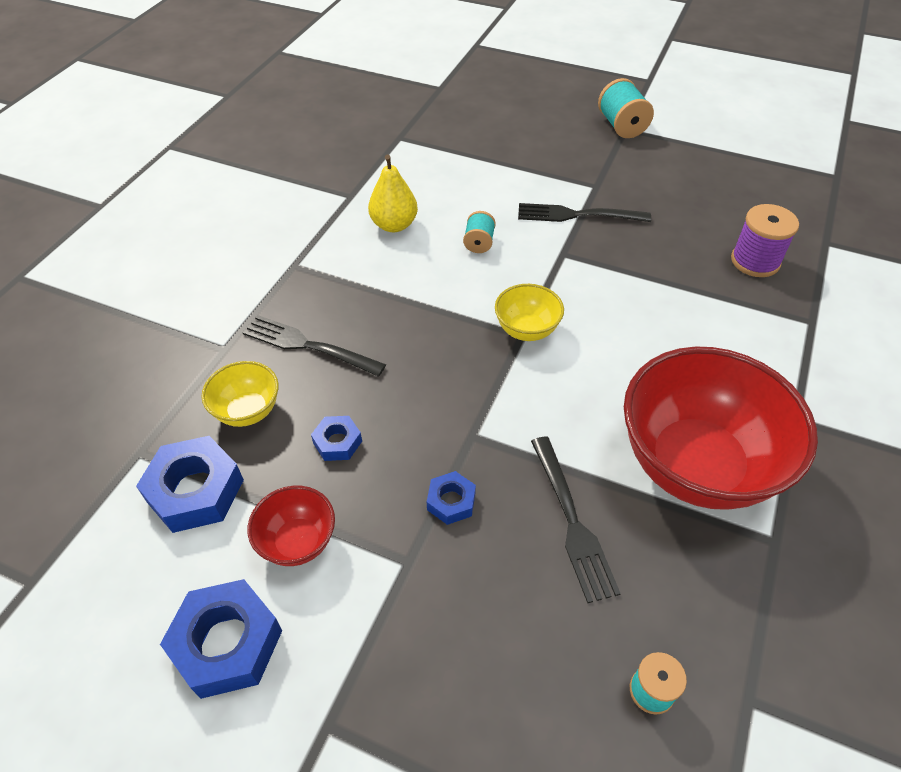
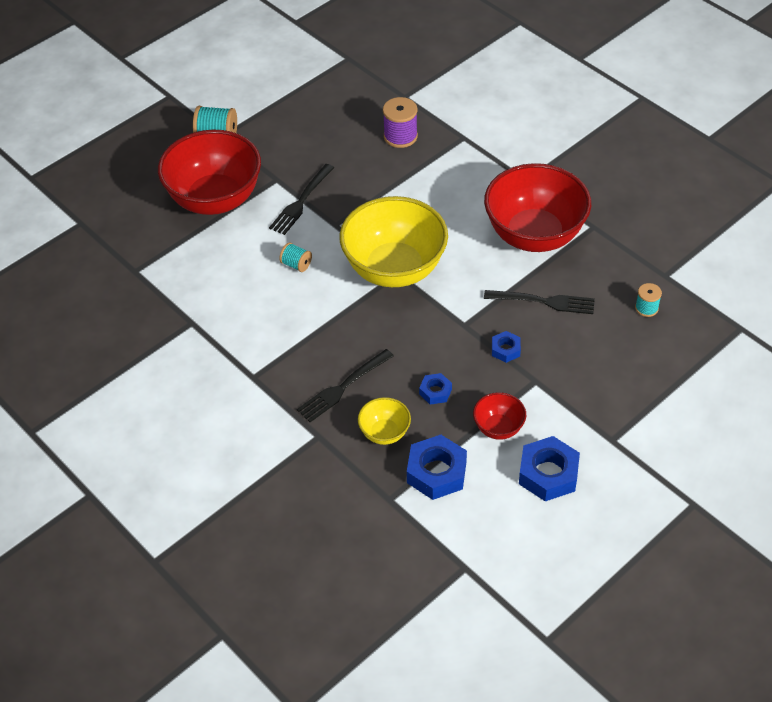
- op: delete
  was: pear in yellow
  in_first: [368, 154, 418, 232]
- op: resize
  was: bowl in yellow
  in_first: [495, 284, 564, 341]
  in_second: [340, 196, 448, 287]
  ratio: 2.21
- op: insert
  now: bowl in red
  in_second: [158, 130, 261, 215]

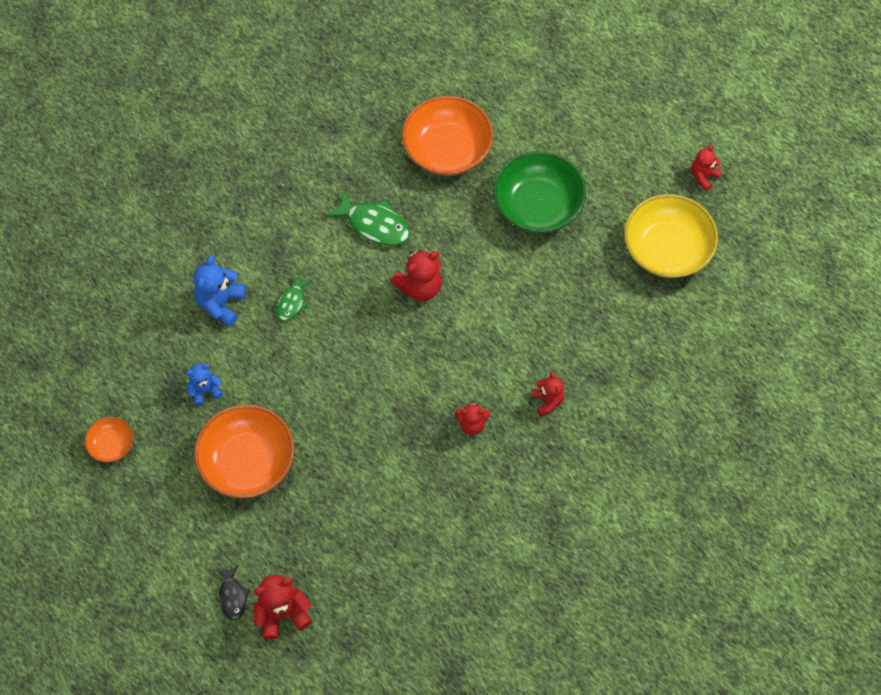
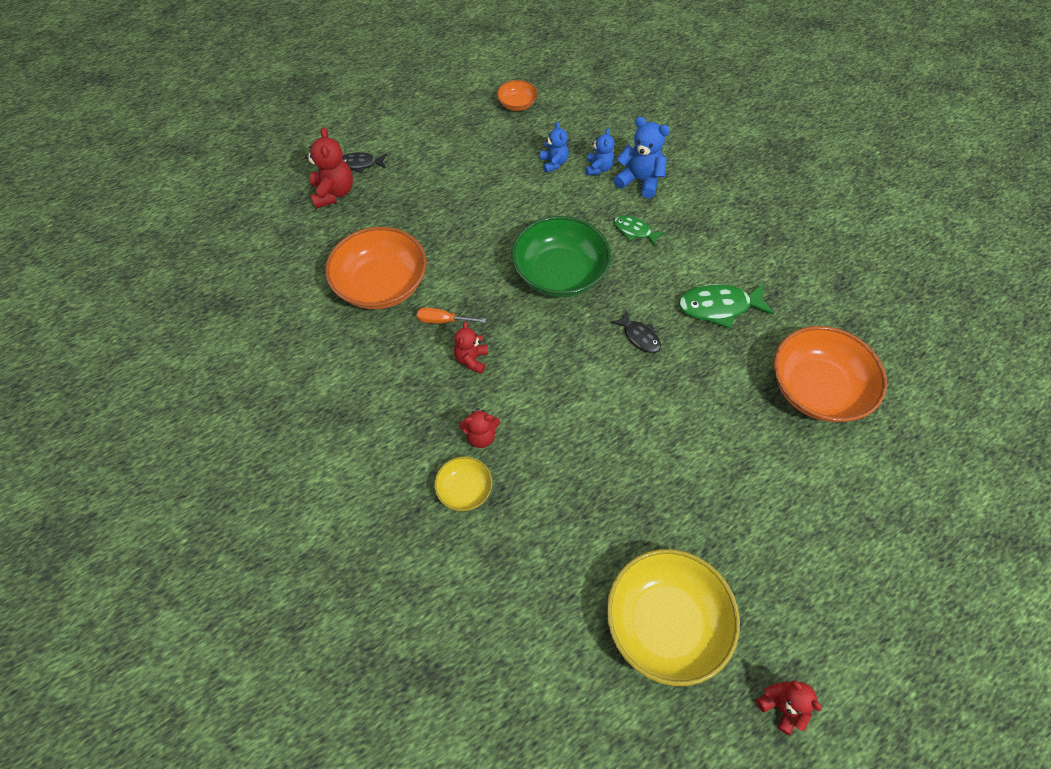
- op: move
  was: bowl in orange
  in_first: [194, 404, 294, 498]
  in_second: [325, 227, 427, 309]
- op: rotate
  was: fish in green
  in_first: [325, 190, 410, 246]
  in_second: [679, 283, 774, 328]
  clockwise: 45
- op: replace
  was: teddy bear in red
  now: fish in black
  in_first: [390, 250, 442, 301]
  in_second: [611, 311, 661, 353]
- op: move
  was: bowl in green
  in_first: [493, 151, 586, 233]
  in_second: [511, 216, 611, 297]
- op: insert
  now: screwdriver in orange
  in_second: [417, 307, 486, 324]
- op: insert
  now: bowl in yellow
  in_second: [434, 456, 493, 511]
- op: insert
  now: teddy bear in blue
  in_second: [586, 128, 615, 175]

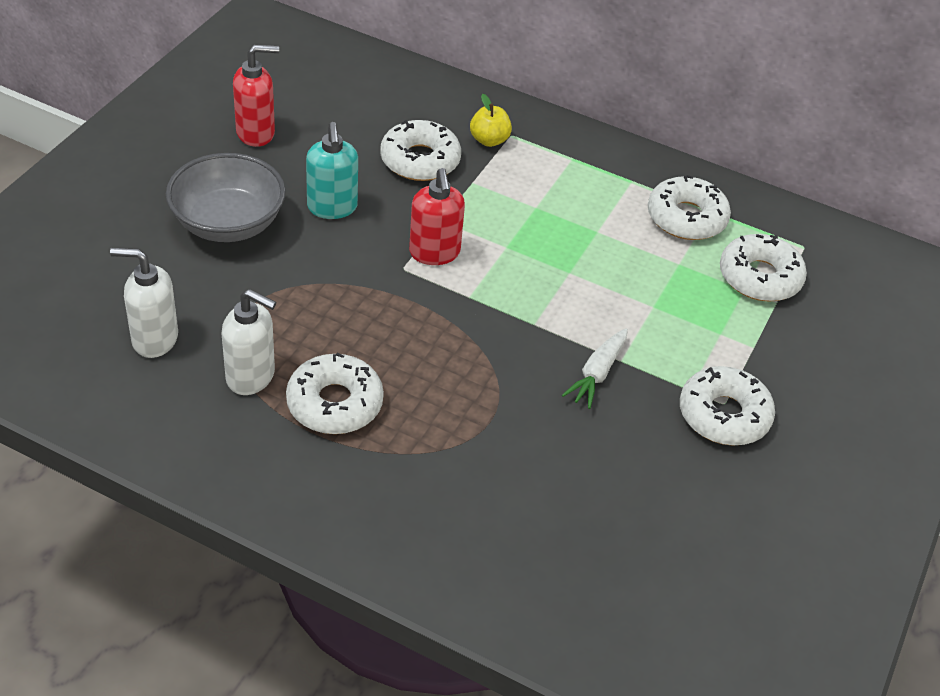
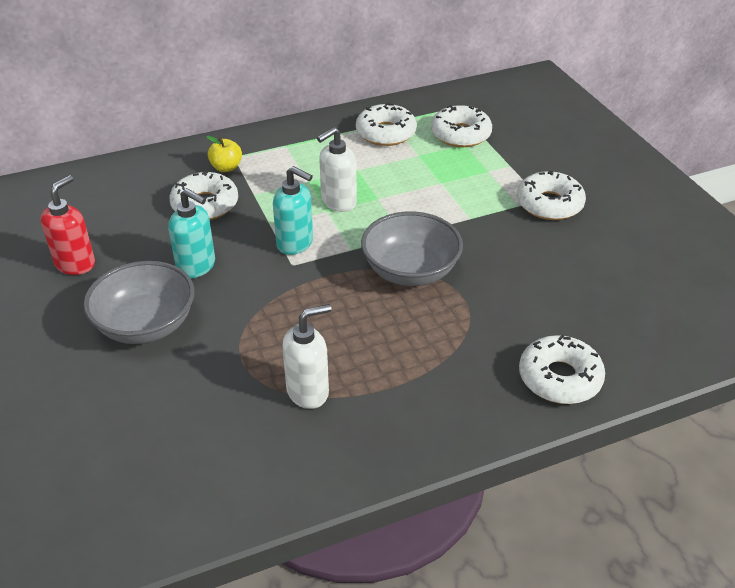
- op: move
  was: soap dispenser in white
  in_first: [110, 248, 178, 358]
  in_second: [317, 127, 357, 212]
- op: move
  was: donut in white
  in_first: [286, 353, 384, 434]
  in_second: [519, 335, 605, 404]
- op: recolor
  was: soap dispenser in red
  now: soap dispenser in turquoise
  in_first: [409, 168, 465, 265]
  in_second: [273, 166, 313, 255]
- op: delete
  was: carrot in white
  in_first: [562, 328, 628, 409]
- op: insert
  now: bowl in grey
  in_second: [361, 211, 463, 286]

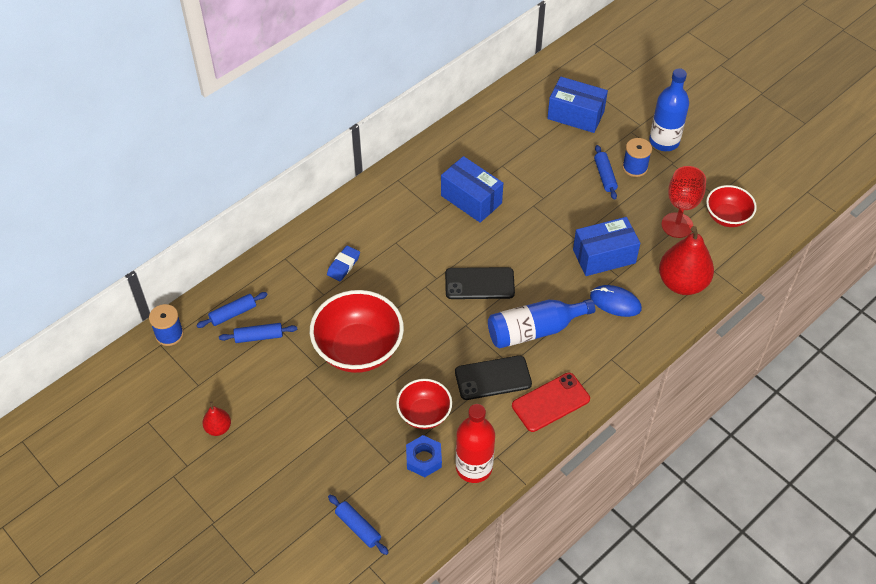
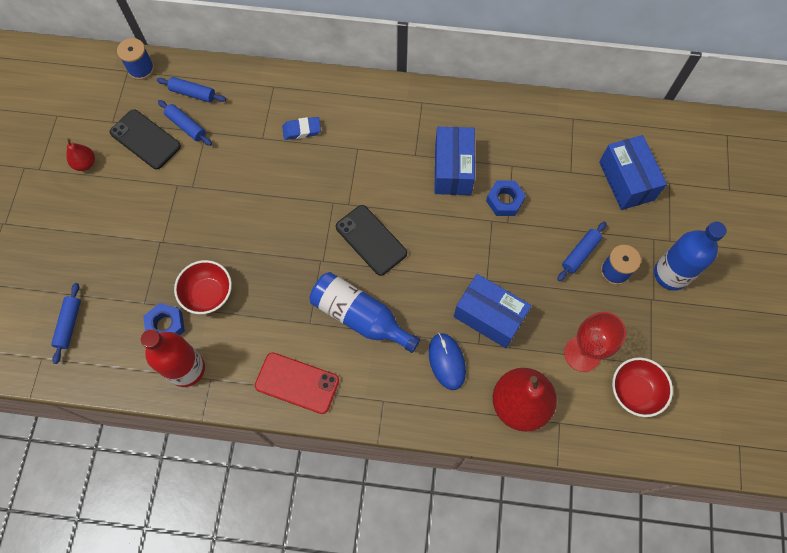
- op: delete
  was: bowl in red
  in_first: [310, 290, 404, 373]
- op: move
  was: phone in black
  in_first: [455, 355, 532, 400]
  in_second: [110, 109, 181, 169]
- op: insert
  now: nut in blue
  in_second: [486, 181, 526, 216]

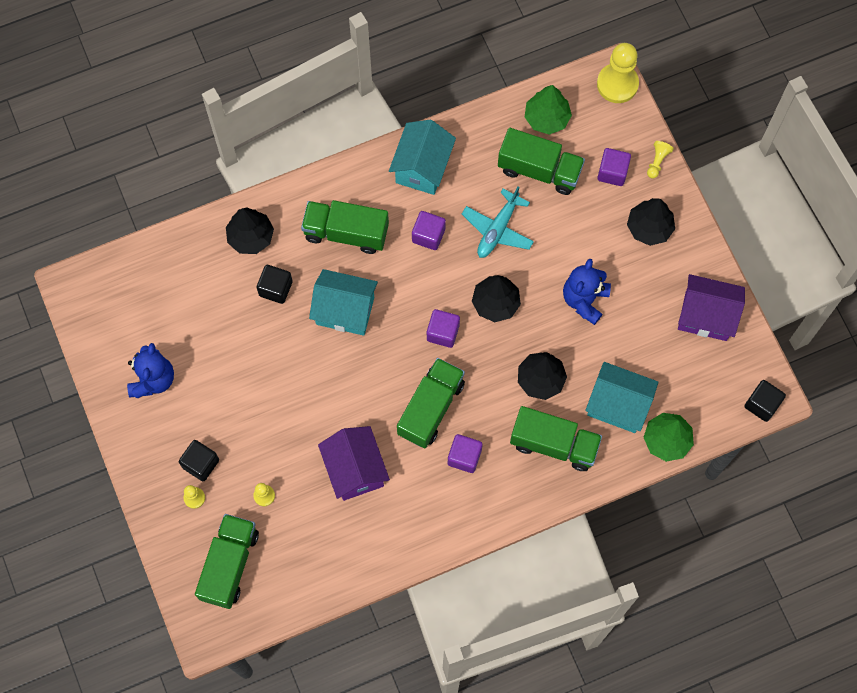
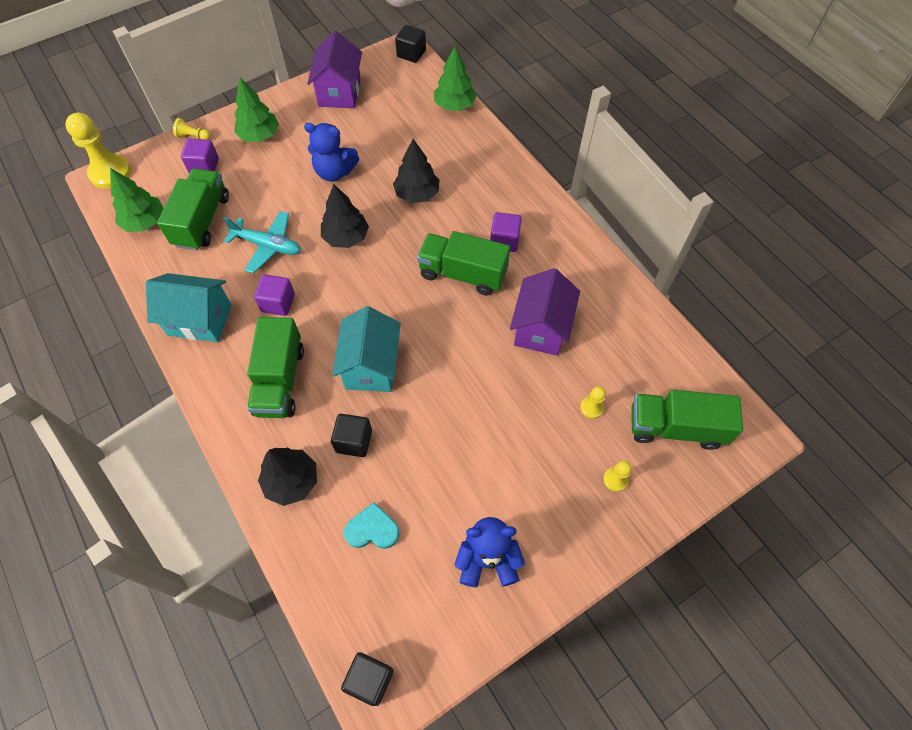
- op: move
  was: cube in black
  in_first: [179, 440, 219, 481]
  in_second: [341, 652, 394, 706]
- op: rotate
  was: house in purple
  in_first: [318, 426, 390, 501]
  in_second: [510, 268, 580, 356]
  clockwise: -45
- op: delete
  was: cube in purple
  in_first: [427, 309, 460, 348]
- op: delete
  was: truck in green
  in_first: [510, 406, 602, 471]
- op: delete
  was: house in turquoise
  in_first: [585, 362, 658, 433]
- op: recolor
  was: tree in black
  now: tree in green
  in_first: [627, 198, 675, 246]
  in_second: [234, 77, 279, 142]
- op: insert
  now: heart in turquoise
  in_second: [344, 502, 400, 549]

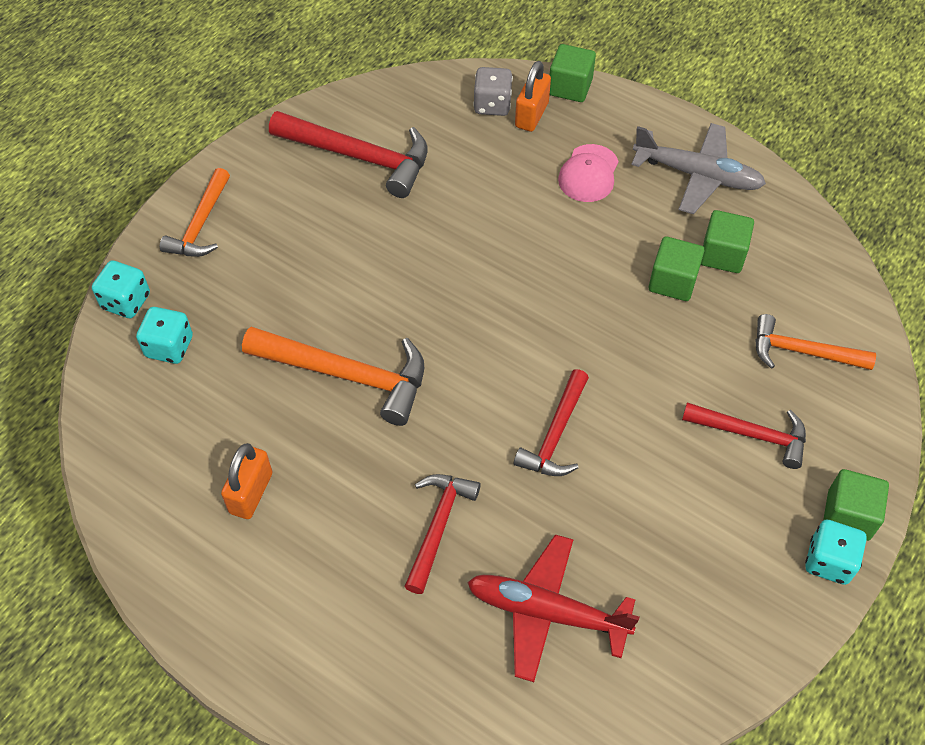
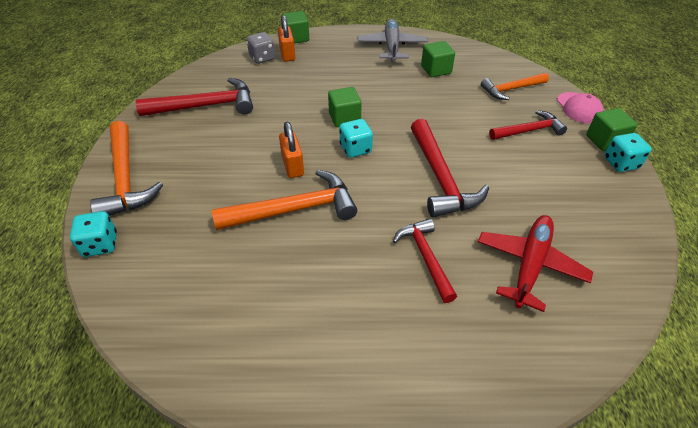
- op: move
  was: dice in turquoise
  in_first: [136, 307, 193, 364]
  in_second: [339, 119, 373, 158]
- op: resize
  was: hammer in orange
  in_first: [160, 168, 230, 257]
  in_second: [90, 121, 163, 216]
  ratio: 1.56
- op: move
  was: padlock in orange
  in_first: [221, 443, 273, 519]
  in_second: [279, 122, 304, 178]
- op: rotate
  was: plane in red
  in_first: [467, 534, 640, 682]
  in_second: [478, 215, 593, 312]
  clockwise: 135
- op: resize
  was: hammer in red
  in_first: [514, 369, 589, 476]
  in_second: [411, 119, 489, 217]
  ratio: 1.56
- op: move
  was: cap in pink
  in_first: [558, 144, 619, 202]
  in_second: [557, 92, 603, 123]
- op: rotate
  was: plane in grey
  in_first: [631, 123, 766, 214]
  in_second: [357, 18, 428, 62]
  clockwise: -75
- op: move
  was: cube in green
  in_first: [649, 236, 704, 301]
  in_second: [328, 87, 362, 127]

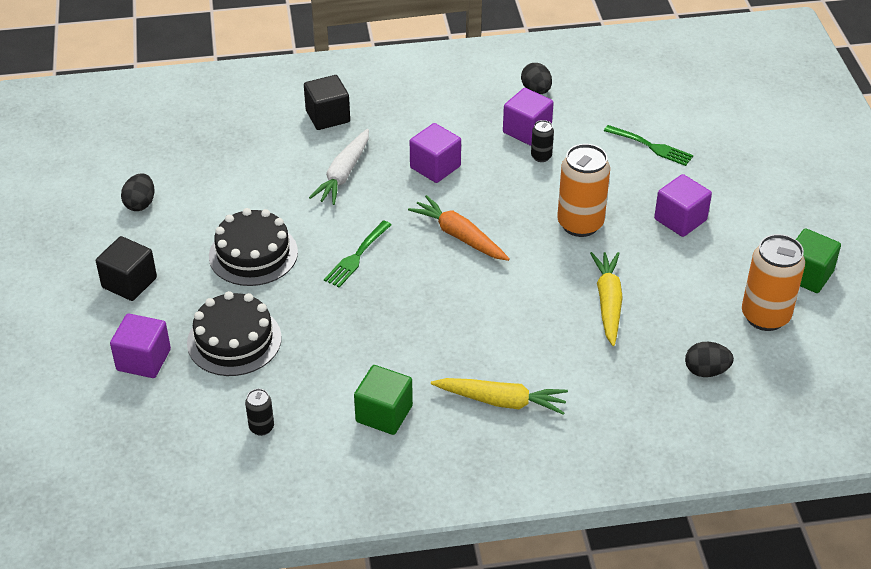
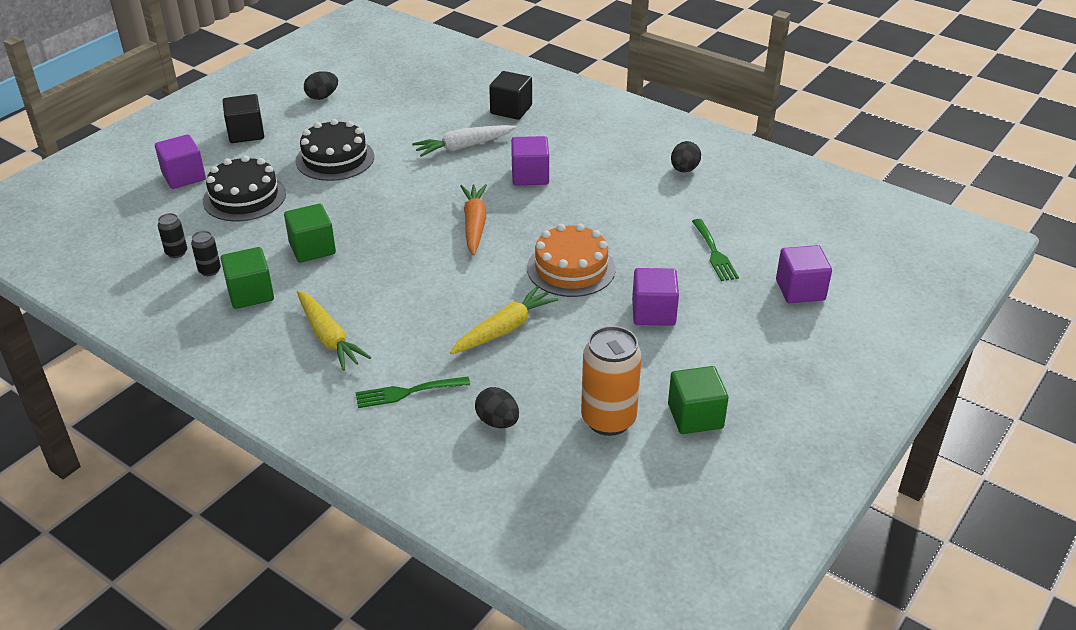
- op: move
  was: fork in green
  in_first: [324, 220, 391, 288]
  in_second: [355, 377, 470, 408]
- op: move
  was: cube in purple
  in_first: [503, 88, 554, 146]
  in_second: [776, 245, 832, 303]
- op: move
  was: can in black
  in_first: [531, 120, 554, 162]
  in_second: [191, 231, 221, 276]
- op: replace
  was: can in orange
  now: cake in orange
  in_first: [557, 144, 610, 237]
  in_second: [527, 223, 616, 297]
- op: insert
  now: cube in green
  in_second: [284, 204, 336, 263]

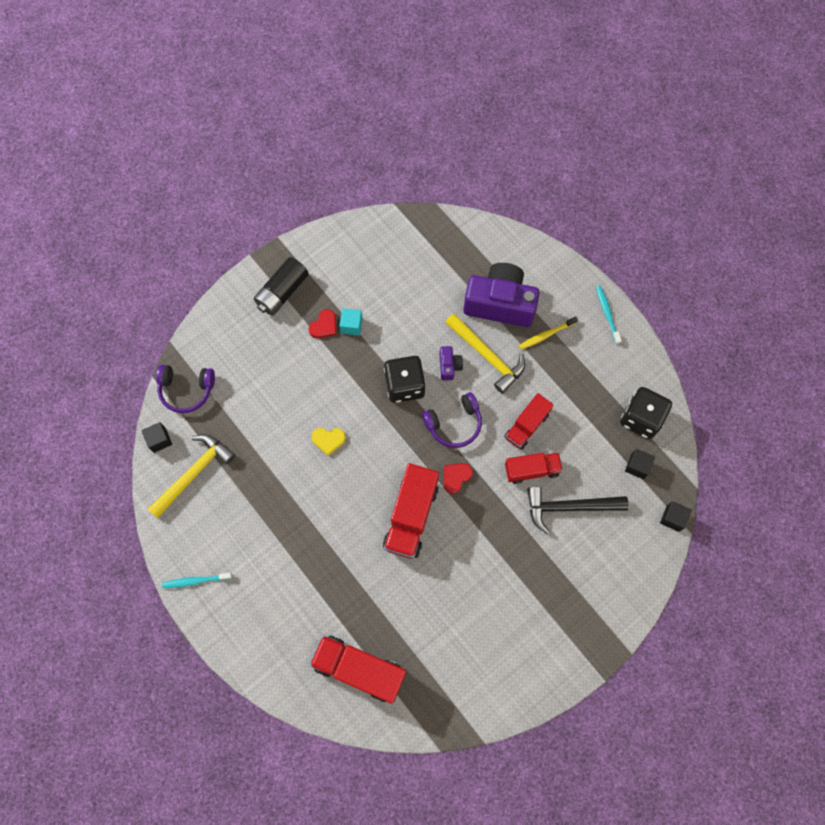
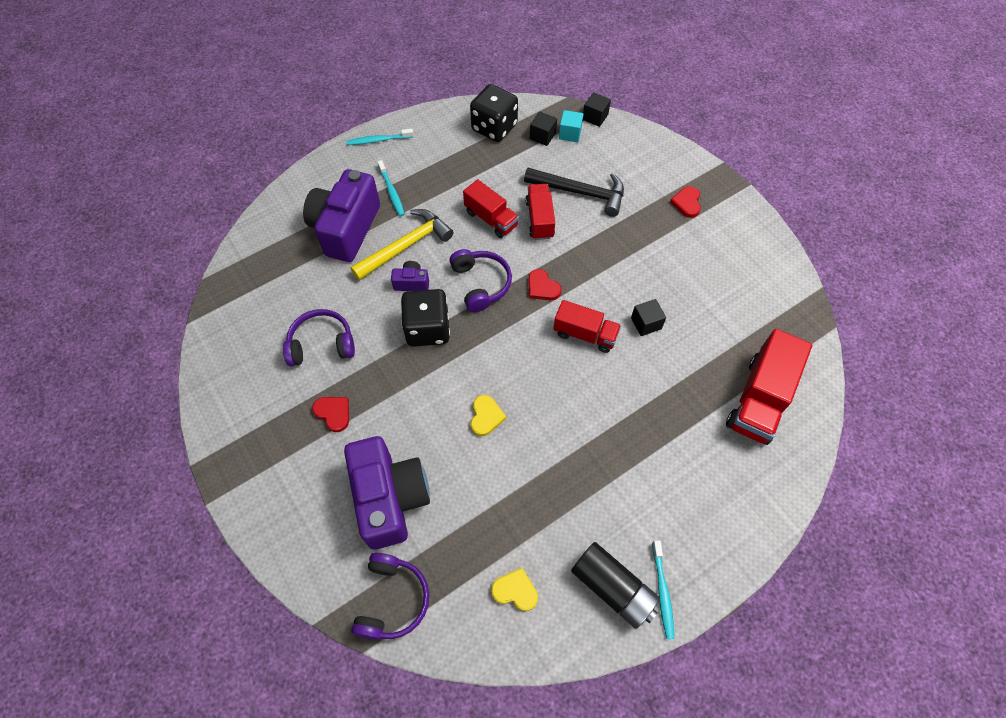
- op: move
  was: cube in black
  in_first: [141, 422, 172, 453]
  in_second: [631, 299, 666, 336]
- op: replace
  was: hammer in yellow
  now: heart in yellow
  in_first: [148, 434, 236, 518]
  in_second: [491, 568, 538, 611]
- op: move
  was: battery in black
  in_first: [253, 257, 309, 315]
  in_second: [571, 542, 660, 629]
- op: move
  was: cube in turquoise
  in_first: [339, 308, 363, 335]
  in_second: [559, 110, 583, 142]
- op: resize
  was: truck in red
  in_first: [383, 463, 439, 559]
  in_second: [553, 300, 621, 353]
  ratio: 0.64
- op: recolor
  was: toothbrush in yellow
  now: toothbrush in turquoise
  in_first: [519, 316, 578, 350]
  in_second: [377, 160, 405, 216]
- op: rotate
  was: hammer in black
  in_first: [527, 487, 629, 534]
  in_second: [524, 168, 624, 217]
  clockwise: -75
- op: insert
  now: headphones in purple
  in_second: [283, 309, 355, 366]
- op: insert
  now: camera in purple
  in_second: [344, 436, 430, 550]
- op: insert
  now: heart in red
  in_second: [670, 186, 701, 218]

